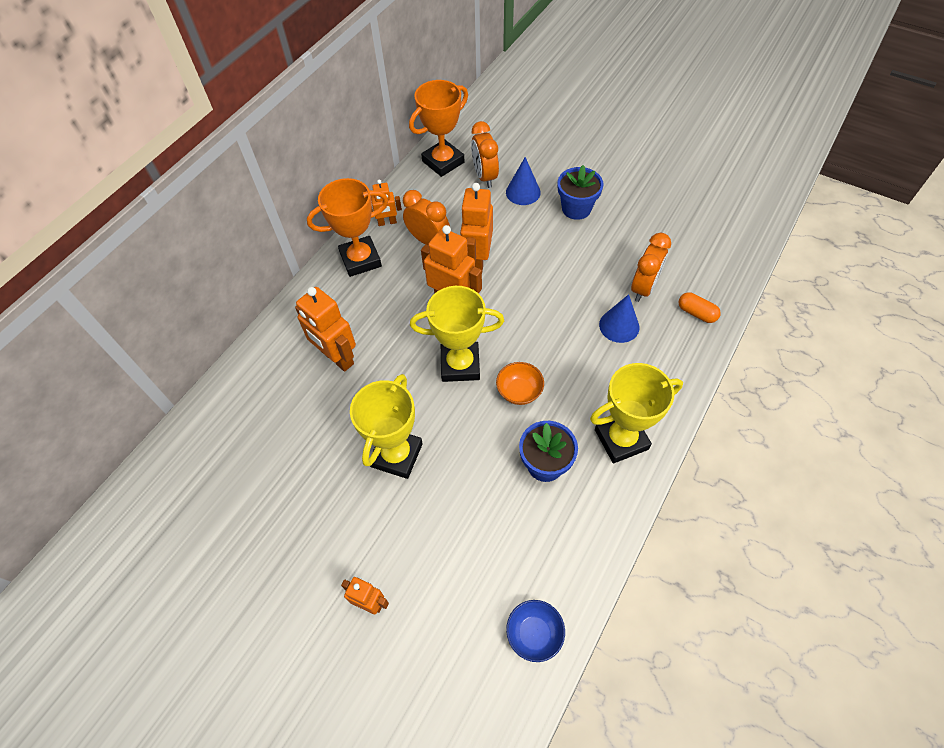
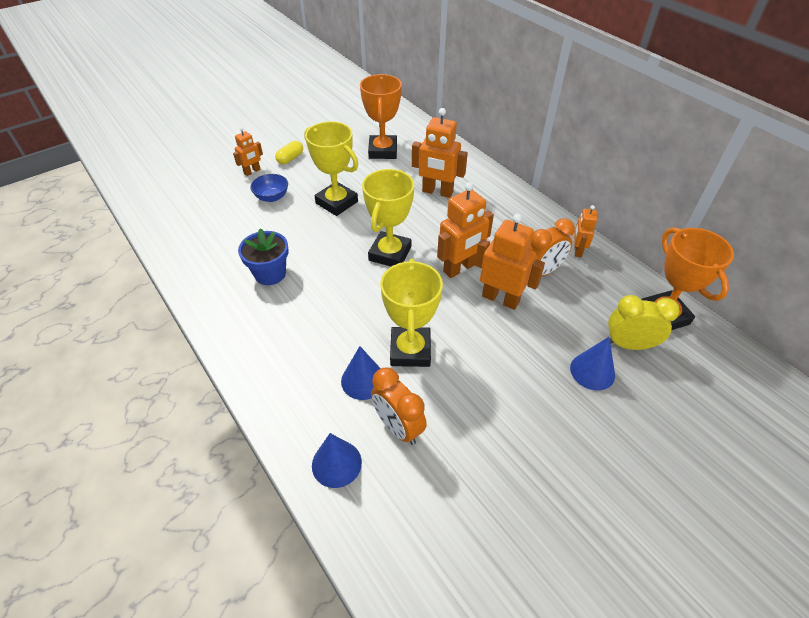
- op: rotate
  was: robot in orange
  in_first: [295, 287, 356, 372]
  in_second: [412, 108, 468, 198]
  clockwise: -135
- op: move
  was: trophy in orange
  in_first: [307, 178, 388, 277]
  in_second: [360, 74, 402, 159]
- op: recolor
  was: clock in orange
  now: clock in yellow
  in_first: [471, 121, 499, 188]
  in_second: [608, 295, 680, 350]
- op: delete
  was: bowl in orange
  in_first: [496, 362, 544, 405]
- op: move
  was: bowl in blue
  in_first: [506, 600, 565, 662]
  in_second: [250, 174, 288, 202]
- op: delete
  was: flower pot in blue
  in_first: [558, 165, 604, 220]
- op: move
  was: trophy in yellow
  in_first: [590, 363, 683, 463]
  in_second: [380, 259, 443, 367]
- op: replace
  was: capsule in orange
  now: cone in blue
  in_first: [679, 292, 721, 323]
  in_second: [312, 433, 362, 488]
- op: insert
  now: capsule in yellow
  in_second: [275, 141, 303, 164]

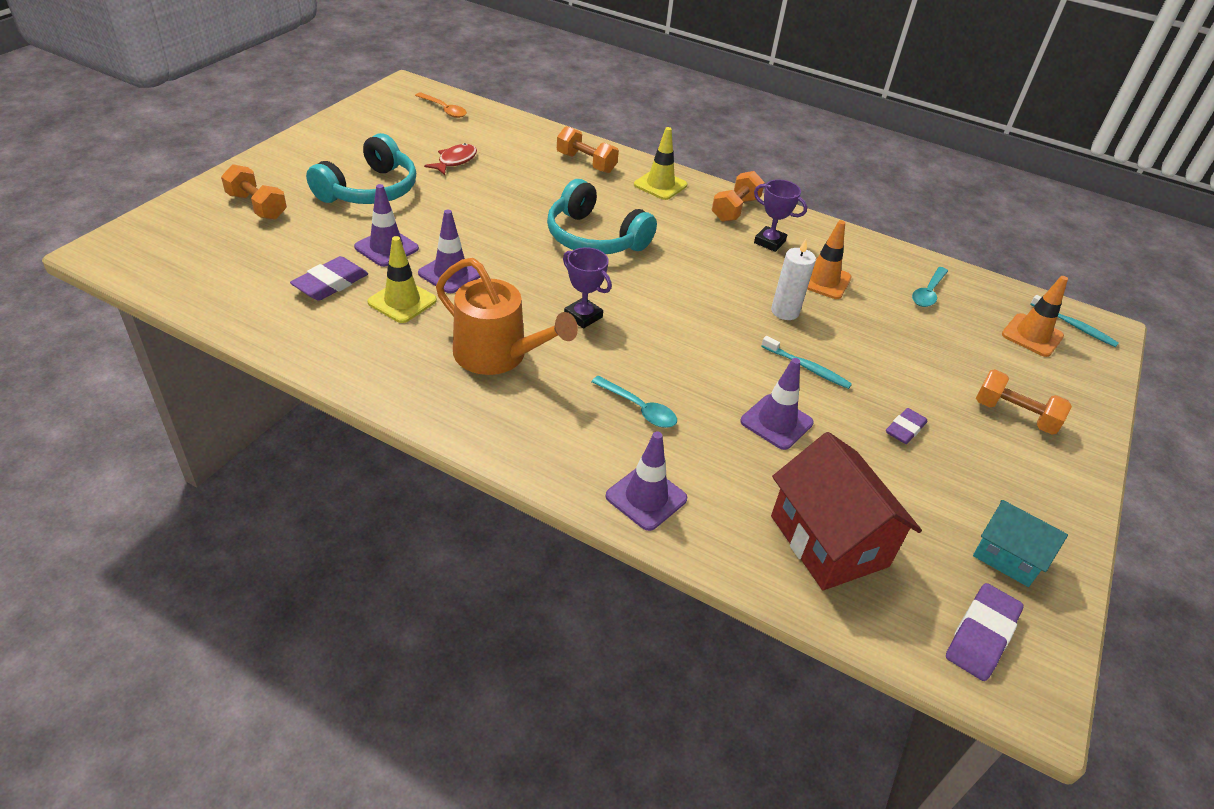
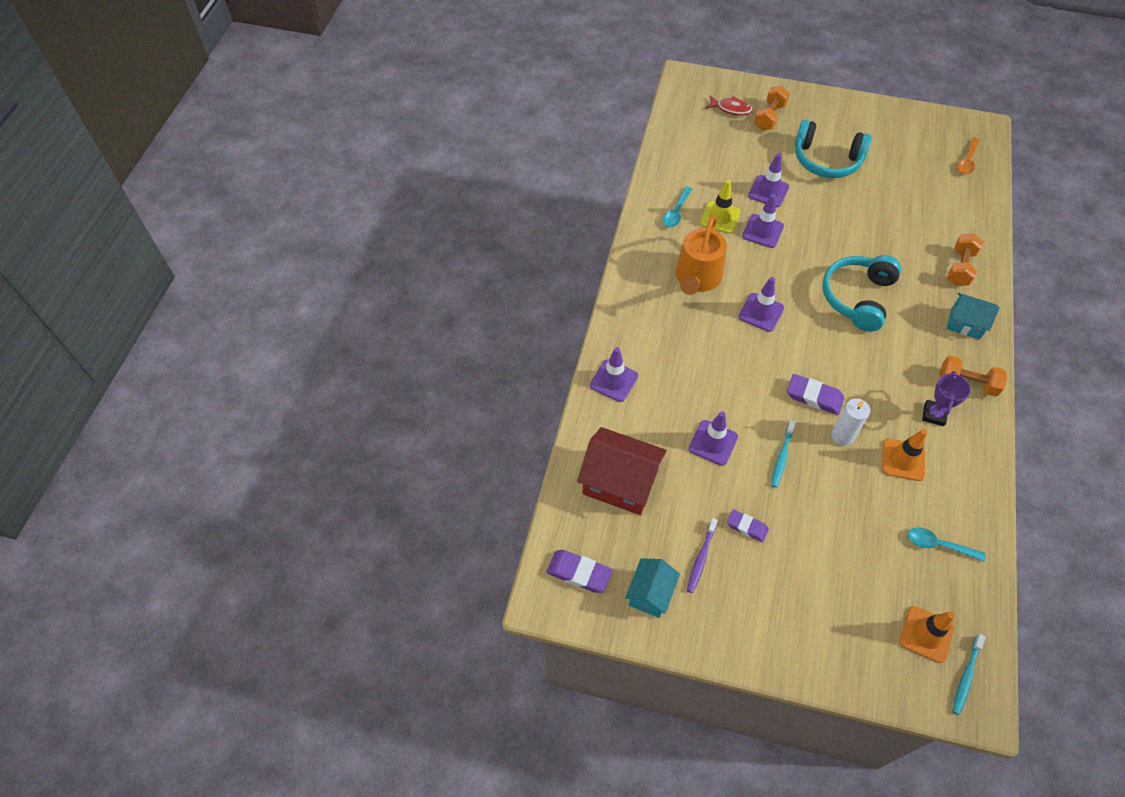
- op: move
  was: eraser in purple
  in_first: [290, 256, 368, 301]
  in_second: [787, 374, 844, 415]
- op: move
  was: fish in red
  in_first: [424, 143, 477, 175]
  in_second: [706, 95, 753, 115]
- op: replace
  was: trophy in purple
  now: traffic cone in purple
  in_first: [563, 247, 612, 329]
  in_second: [739, 277, 784, 332]
- op: move
  was: spoon in turquoise
  in_first: [591, 376, 677, 428]
  in_second: [663, 186, 692, 227]
- op: replace
  was: traffic cone in yellow
  now: house in turquoise
  in_first: [634, 127, 687, 200]
  in_second: [946, 293, 1000, 339]
- op: rotate
  was: house in red
  in_first: [771, 432, 922, 590]
  in_second: [577, 427, 667, 515]
  clockwise: 60
- op: delete
  was: dumbbell in orange
  in_first: [976, 369, 1072, 435]
- op: insert
  now: toothbrush in purple
  in_second: [687, 518, 718, 593]

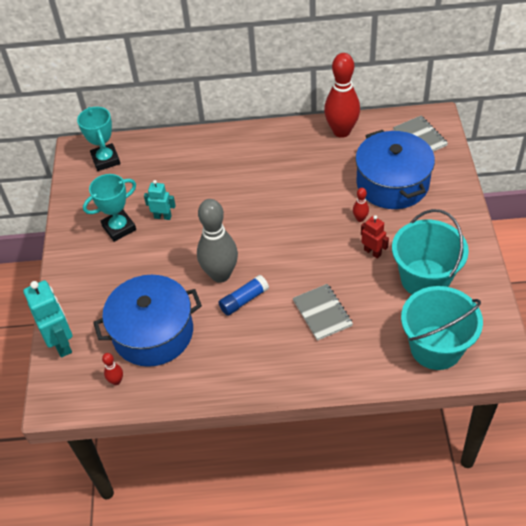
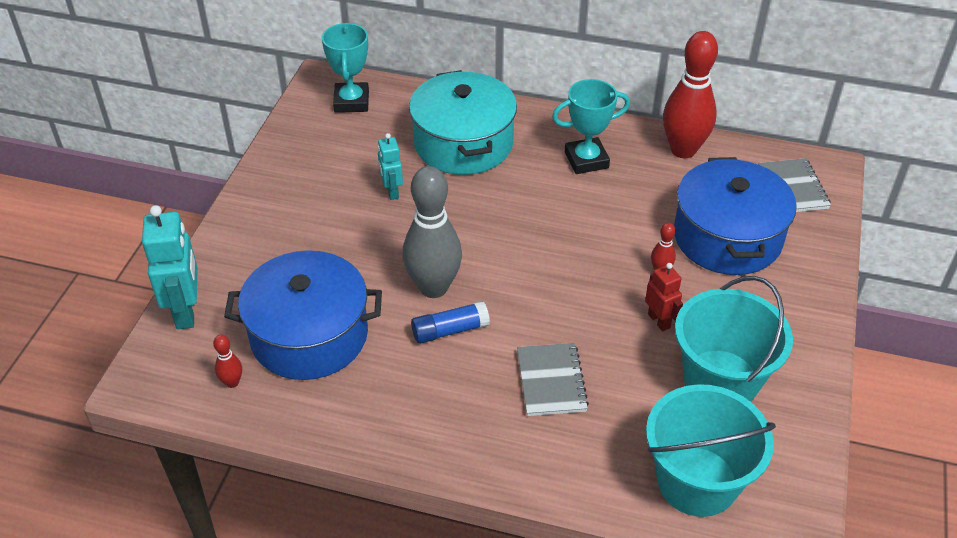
- op: move
  was: trophy in turquoise
  in_first: [83, 174, 136, 242]
  in_second: [552, 79, 630, 174]
- op: rotate
  was: robot in turquoise
  in_first: [144, 180, 176, 220]
  in_second: [378, 133, 403, 200]
  clockwise: -135
- op: insert
  now: pot in turquoise
  in_second: [409, 70, 517, 175]

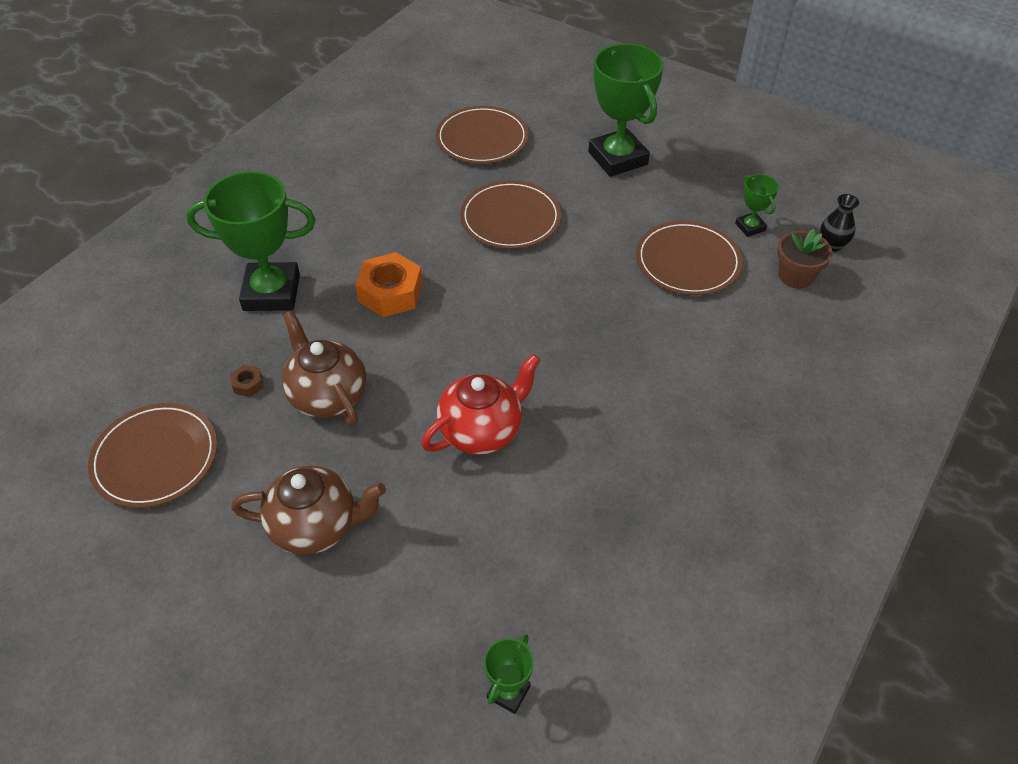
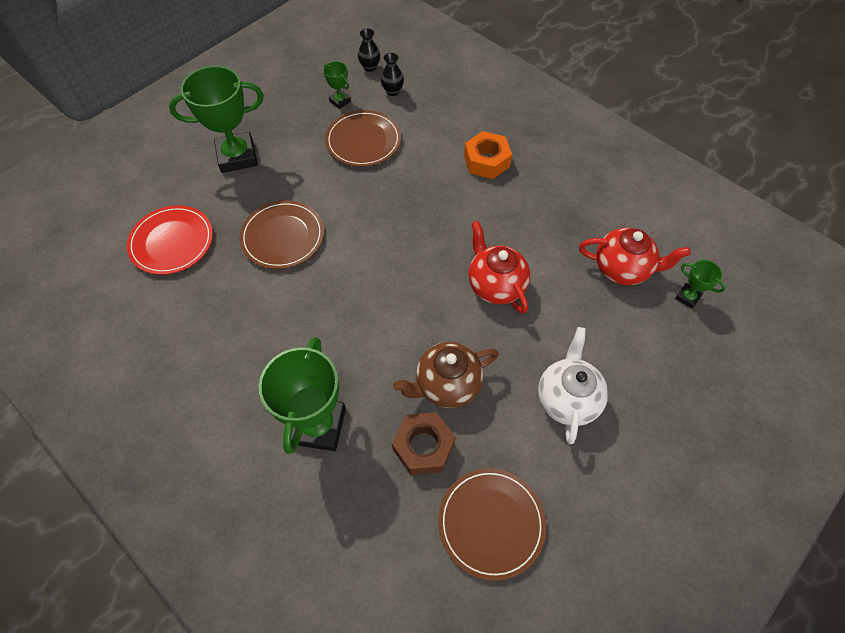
- op: resize
  was: nut in brown
  in_first: [231, 365, 263, 397]
  in_second: [392, 412, 456, 475]
  ratio: 2.22
- op: recolor
  was: teapot in brown
  now: teapot in white
  in_first: [231, 465, 386, 555]
  in_second: [538, 327, 608, 444]
- op: move
  was: nut in orange
  in_first: [355, 252, 423, 317]
  in_second: [464, 131, 512, 179]
- op: recolor
  was: plate in brown
  now: plate in red
  in_first: [436, 106, 529, 164]
  in_second: [127, 205, 213, 275]
- op: rotate
  was: trophy in green
  in_first: [735, 174, 779, 237]
  in_second: [323, 61, 351, 109]
  clockwise: 60
- op: replace
  was: flower pot in brown
  now: vase in black
  in_first: [777, 229, 833, 289]
  in_second: [381, 53, 404, 96]
- op: insert
  now: teapot in red
  in_second: [579, 228, 691, 285]

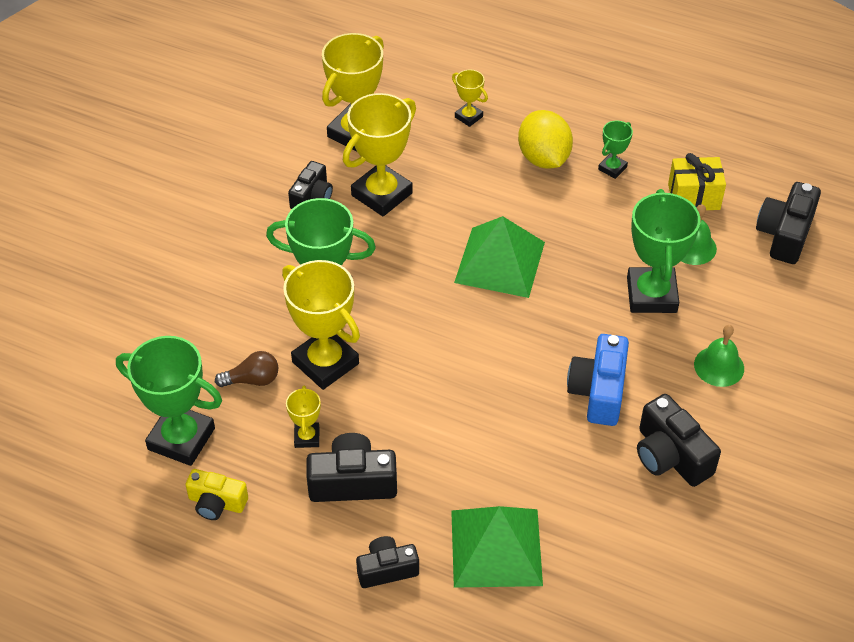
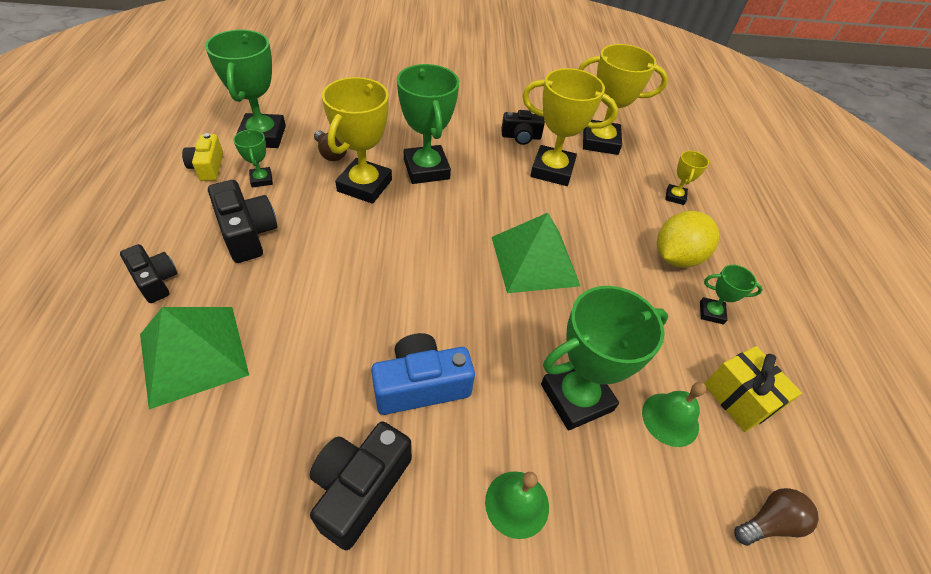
- op: delete
  was: trophy in yellow
  in_first: [286, 385, 321, 448]
- op: replace
  was: camera in black
  now: light bulb in brown
  in_first: [756, 182, 821, 264]
  in_second: [735, 488, 819, 546]
- op: insert
  now: trophy in green
  in_second: [233, 129, 273, 188]

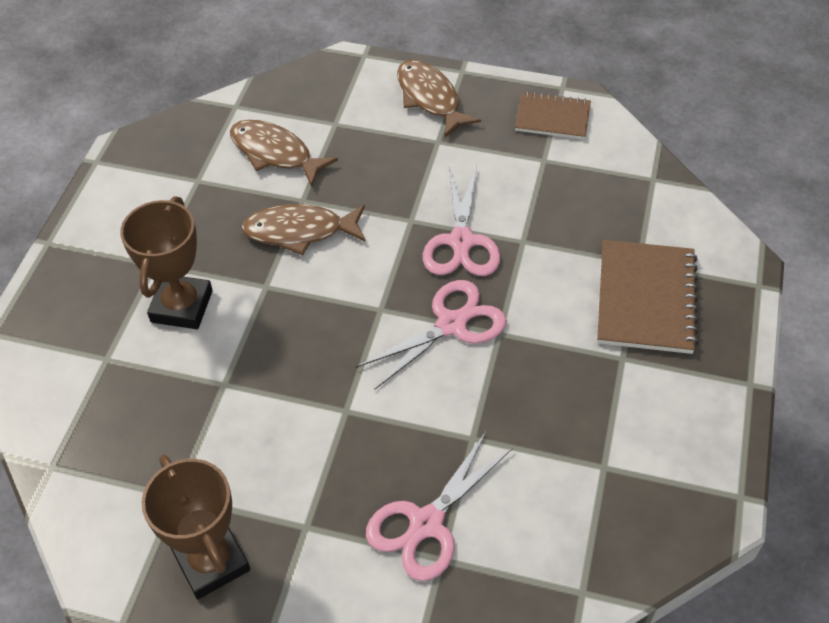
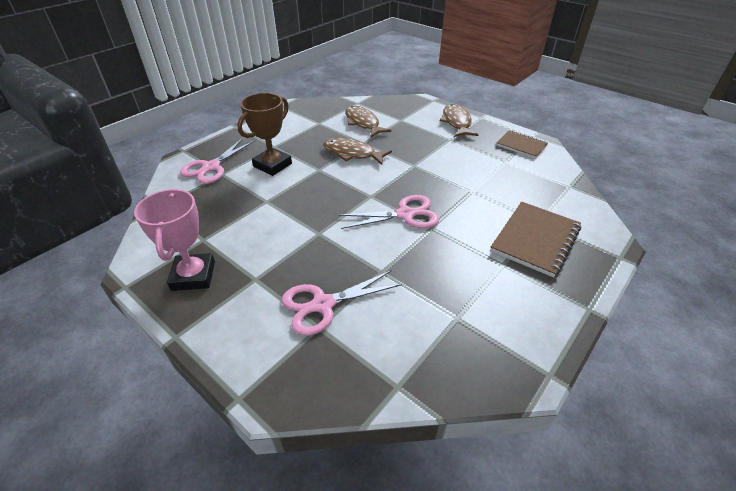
- op: recolor
  was: trophy in brown
  now: trophy in pink
  in_first: [142, 455, 250, 599]
  in_second: [134, 188, 215, 291]
- op: move
  was: scissors in pink
  in_first: [423, 166, 500, 276]
  in_second: [180, 138, 255, 184]

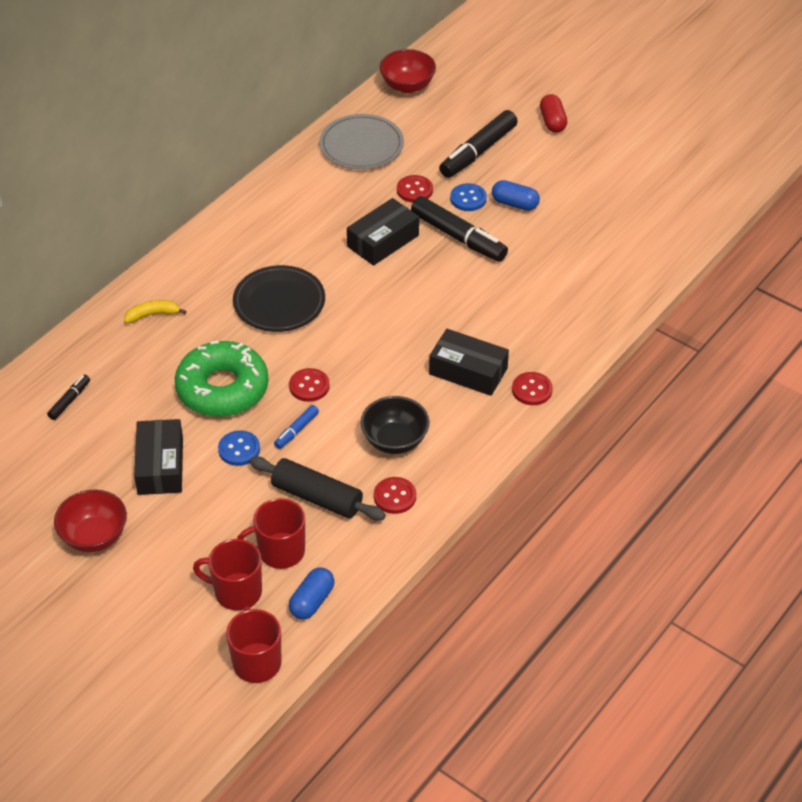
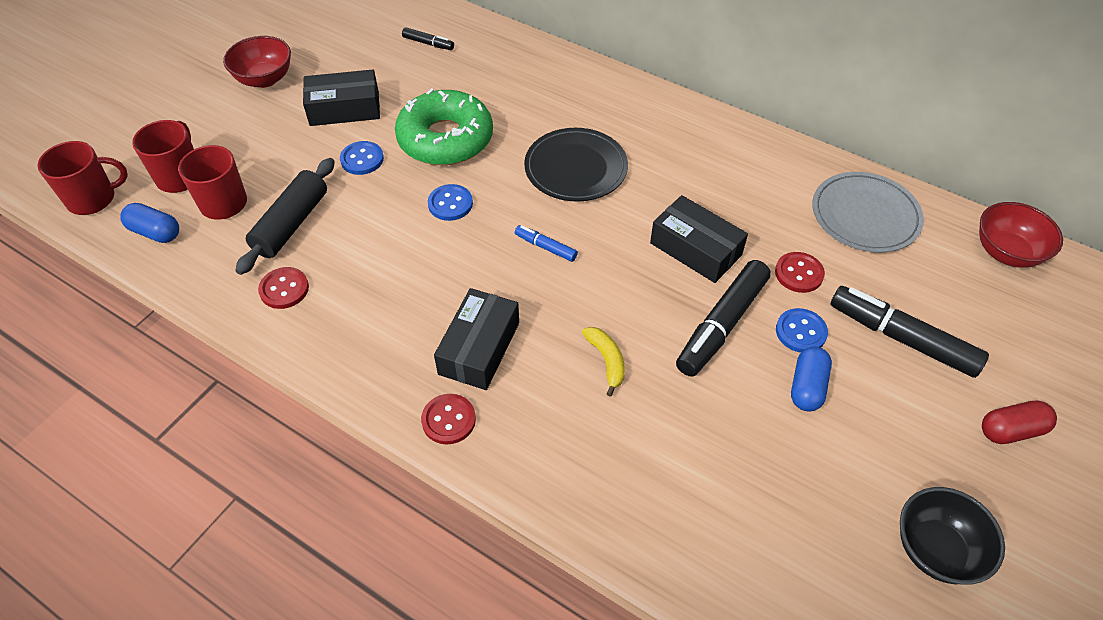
- op: move
  was: banana in yellow
  in_first: [124, 300, 187, 323]
  in_second: [582, 327, 625, 397]
- op: move
  was: marker in blue
  in_first: [274, 405, 319, 449]
  in_second: [515, 225, 578, 262]
- op: recolor
  was: button in red
  now: button in blue
  in_first: [289, 368, 330, 402]
  in_second: [428, 184, 473, 221]
- op: move
  was: bowl in black
  in_first: [360, 396, 430, 454]
  in_second: [900, 487, 1005, 585]

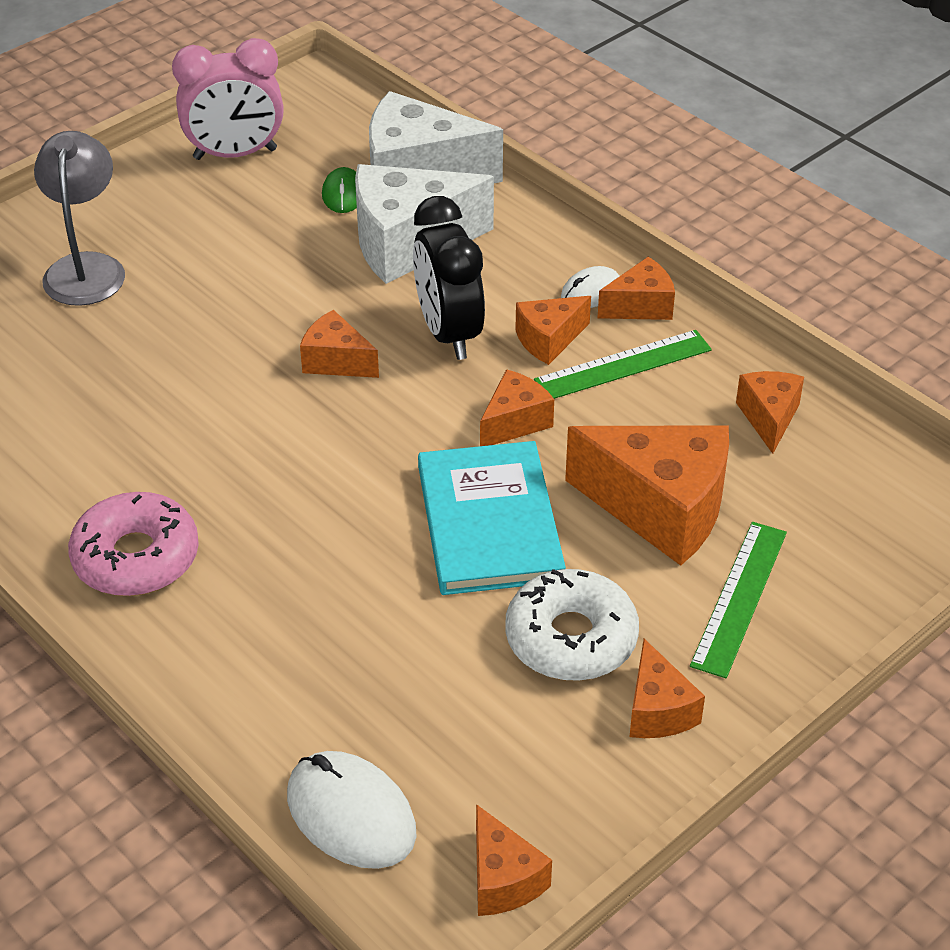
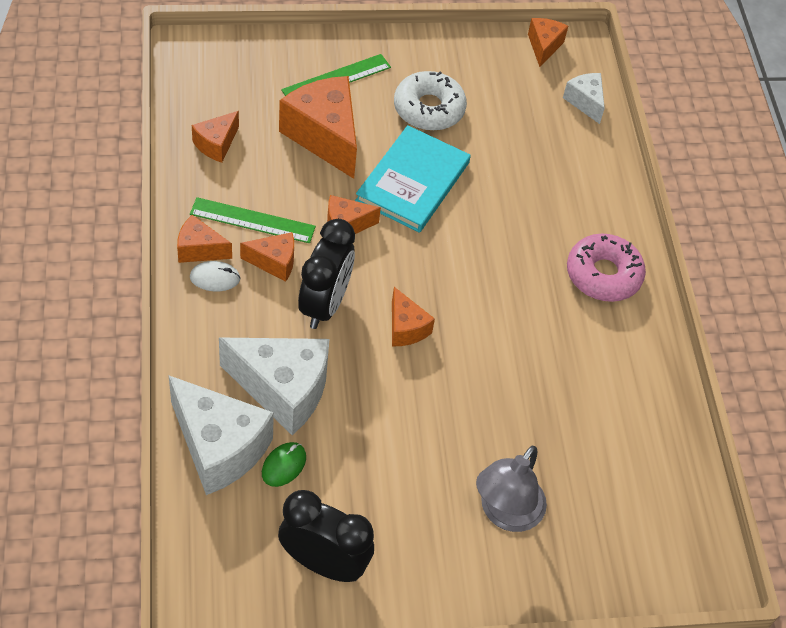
- op: recolor
  was: clock in pink
  now: clock in black
  in_first: [172, 38, 284, 160]
  in_second: [278, 490, 374, 582]
- op: replace
  was: mouse in white
  now: cheese in white
  in_first: [287, 751, 417, 869]
  in_second: [563, 73, 605, 124]
- op: delete
  was: cheese in orange
  in_first: [630, 639, 705, 738]

